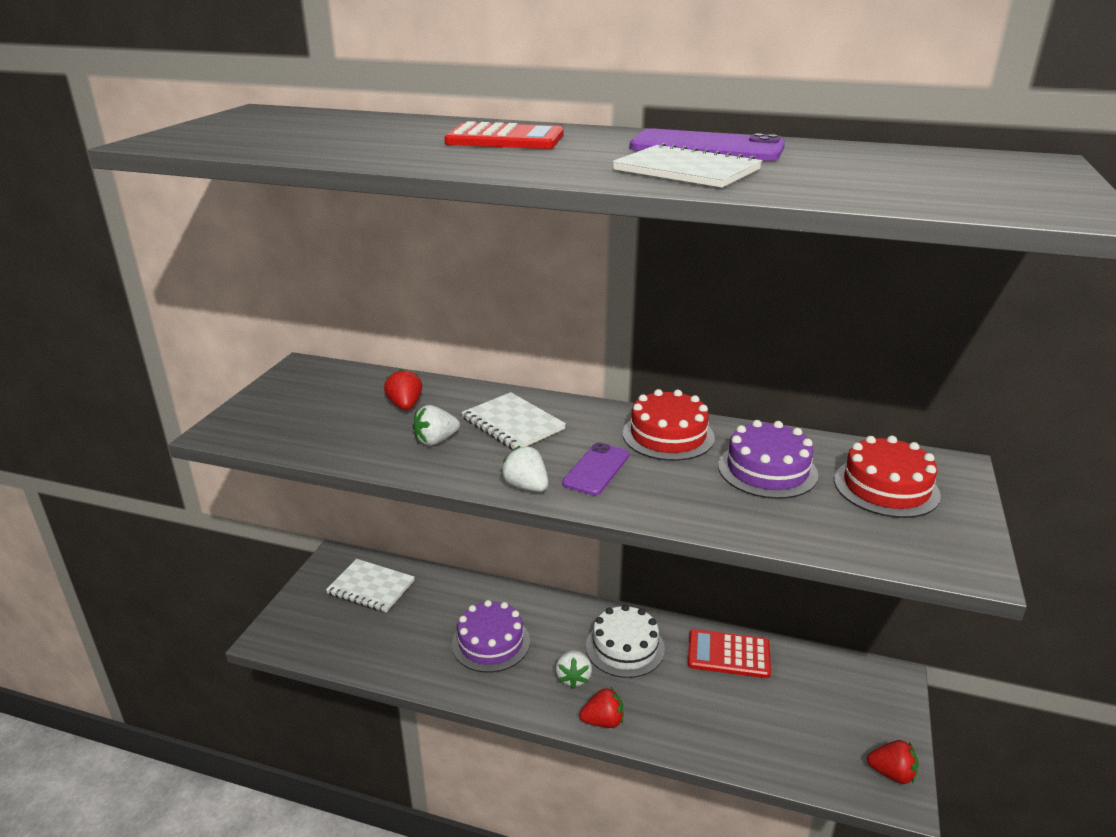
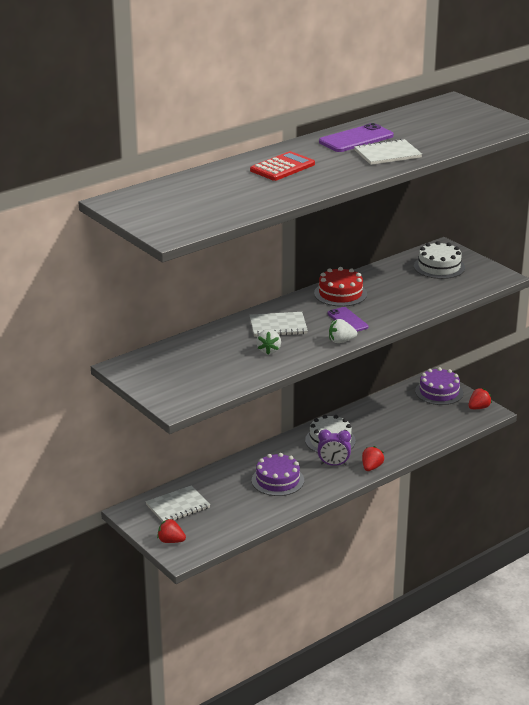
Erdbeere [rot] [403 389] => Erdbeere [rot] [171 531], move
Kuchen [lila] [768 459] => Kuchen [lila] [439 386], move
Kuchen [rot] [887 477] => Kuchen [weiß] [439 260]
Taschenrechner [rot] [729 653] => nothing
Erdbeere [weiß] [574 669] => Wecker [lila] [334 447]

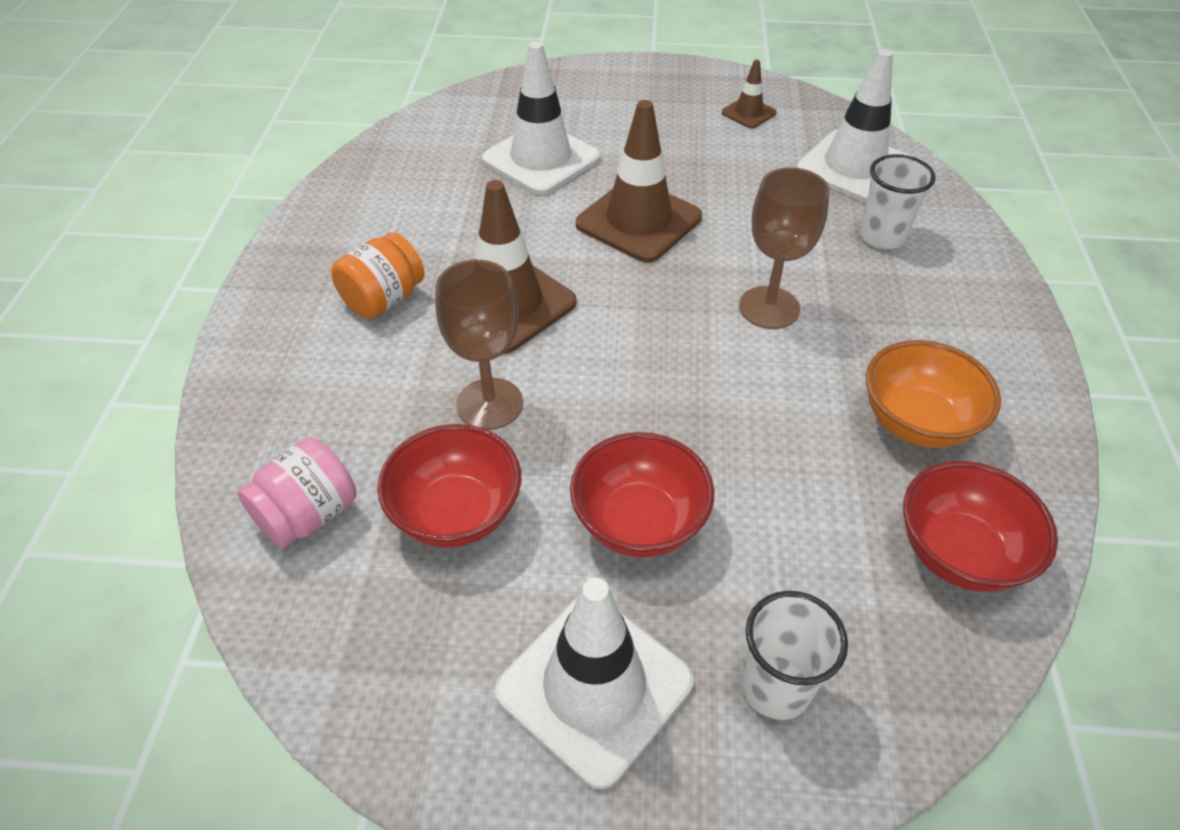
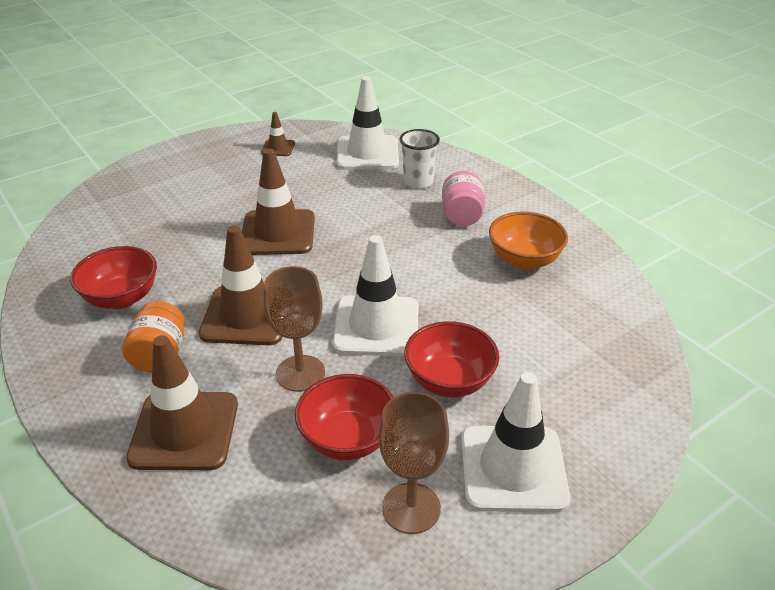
Leitkegel [weiß] [541 118] => Leitkegel [weiß] [375 295], move
Kelch [braun] [784 248] => Kelch [braun] [414 463], move
Einmachglas [rosa] [297 492] => Einmachglas [rosa] [463 198], move
Schüssel [rot] [980 526] => Schüssel [rot] [113 277], move
Becher [weiß] [794 655] => nothing
nothing => Leitkegel [braun] [182 402]

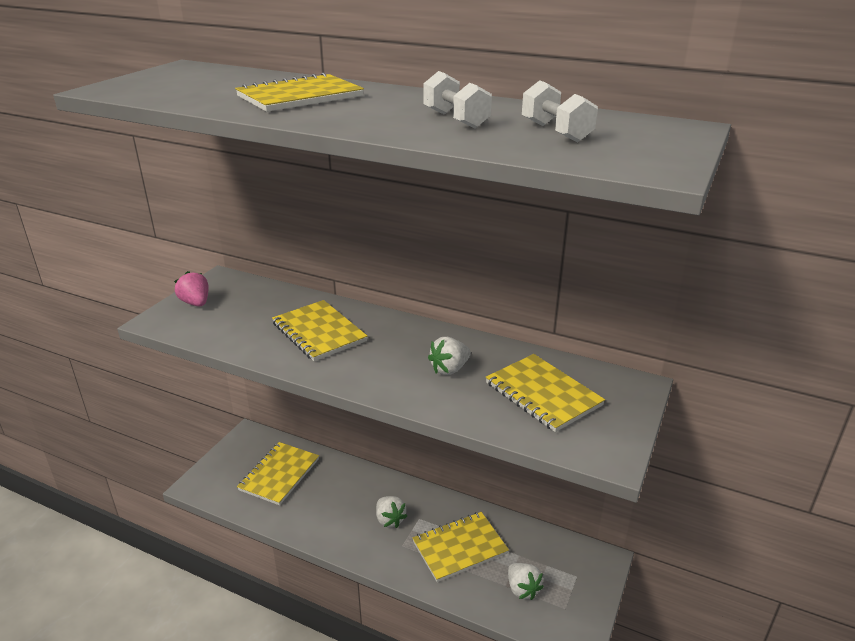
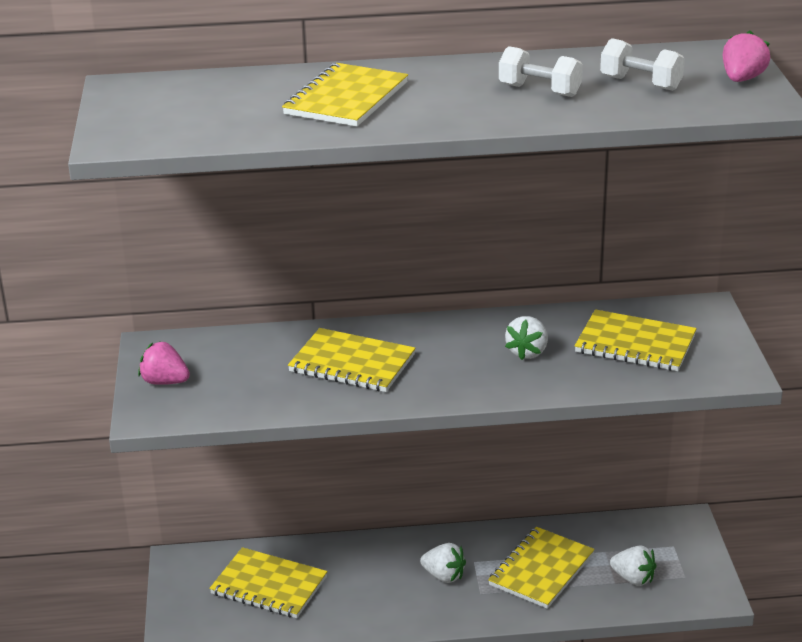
Notizbuch [gelb] [278 473] => Notizbuch [gelb] [268 582], 60 degrees counterclockwise
nothing => Erdbeere [rosa] [746 56]

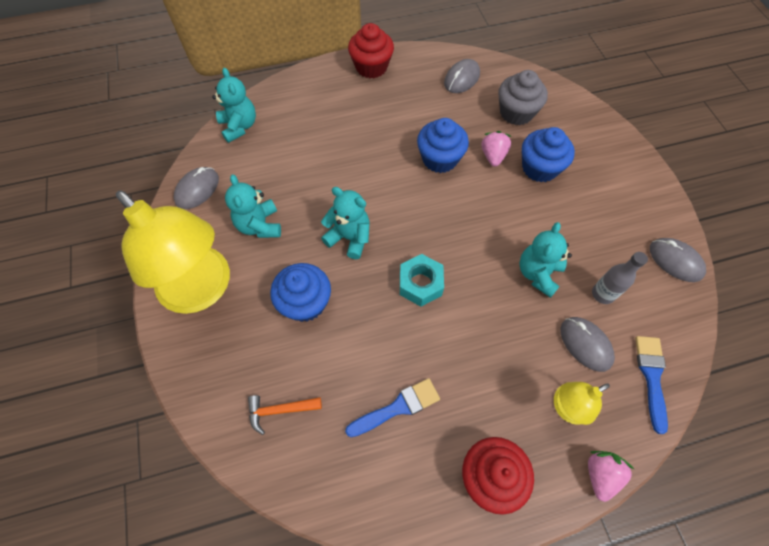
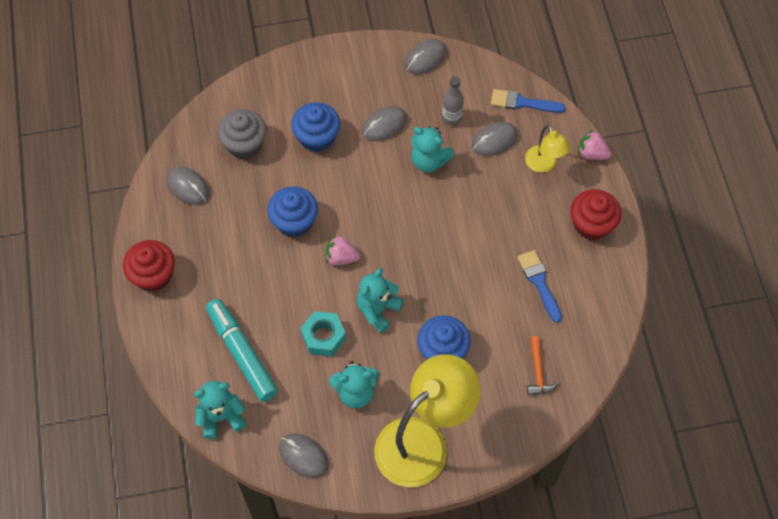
Erdbeere [rosa] [496 148] => Erdbeere [rosa] [343 249], move
Sechskantmutter [türkis] [422 280] => Sechskantmutter [türkis] [323 334], move
nothing => Computermaus [grau] [384 123]
nothing => Filzstift [türkis] [242 350]

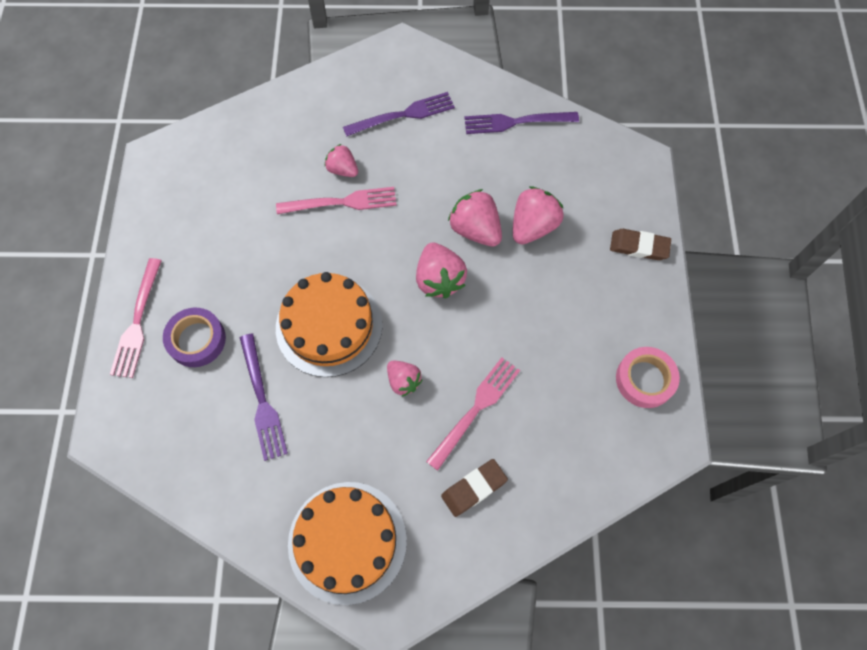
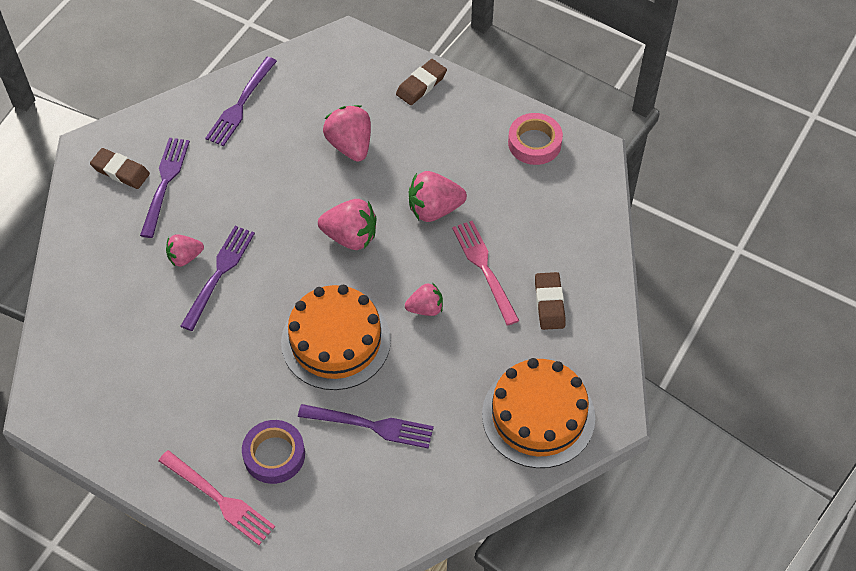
Gabel [rosa] [336 200] => Gabel [lila] [218 278]
Erdbeere [rosa] [475 218] => Erdbeere [rosa] [438 196], move
nothing => Radiergummi [braun] [120 168]

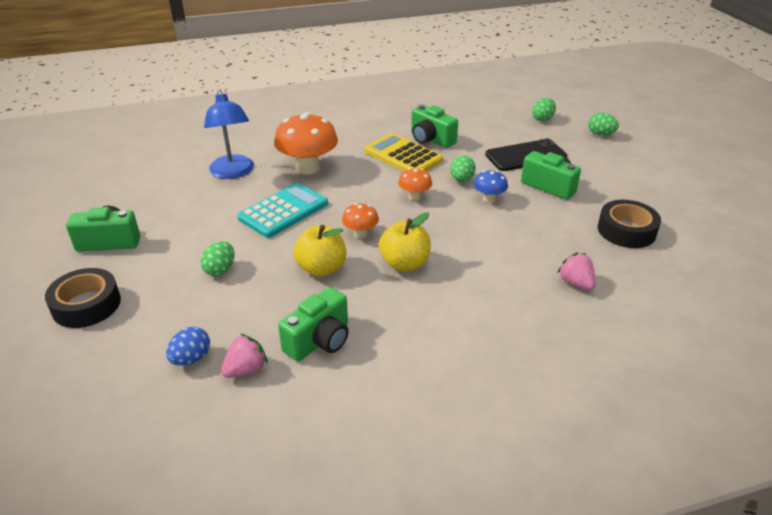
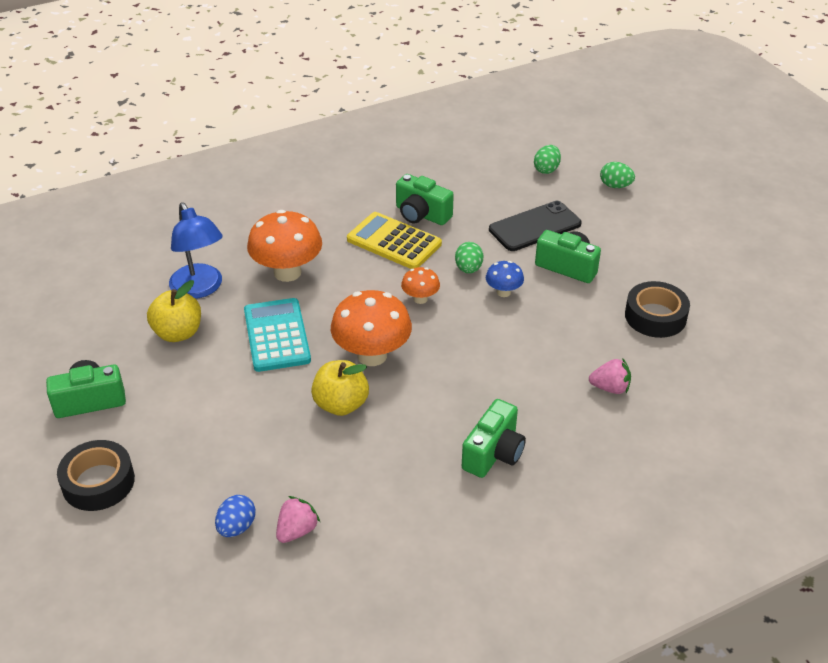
Taschenrechner [türkis] [283 210] => Taschenrechner [türkis] [277 335], 45 degrees counterclockwise
Pilz [orange] [360 220] => Pilz [orange] [371 328], x1.96
Apfel [gelb] [405 242] => Apfel [gelb] [174 311], move
Ei [grün] [217 259] => nothing
Erdbeere [rosa] [576 271] => Erdbeere [rosa] [610 376], 135 degrees clockwise
Kamera [grün] [313 324] => Kamera [grün] [494 438], move

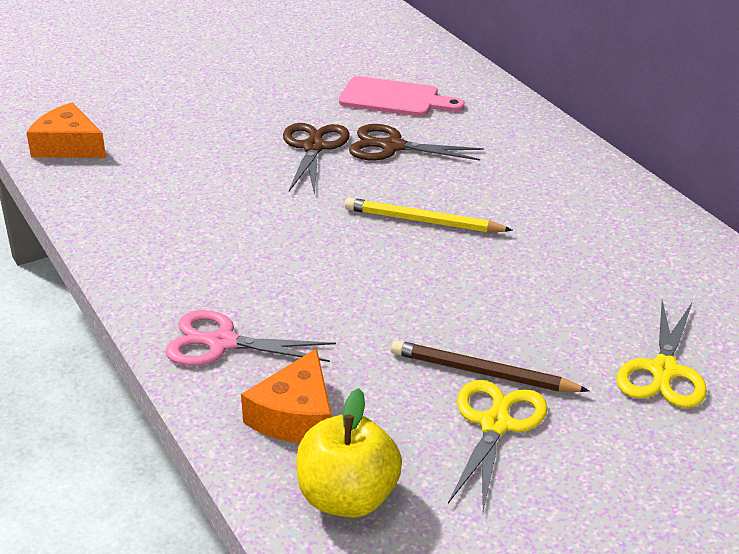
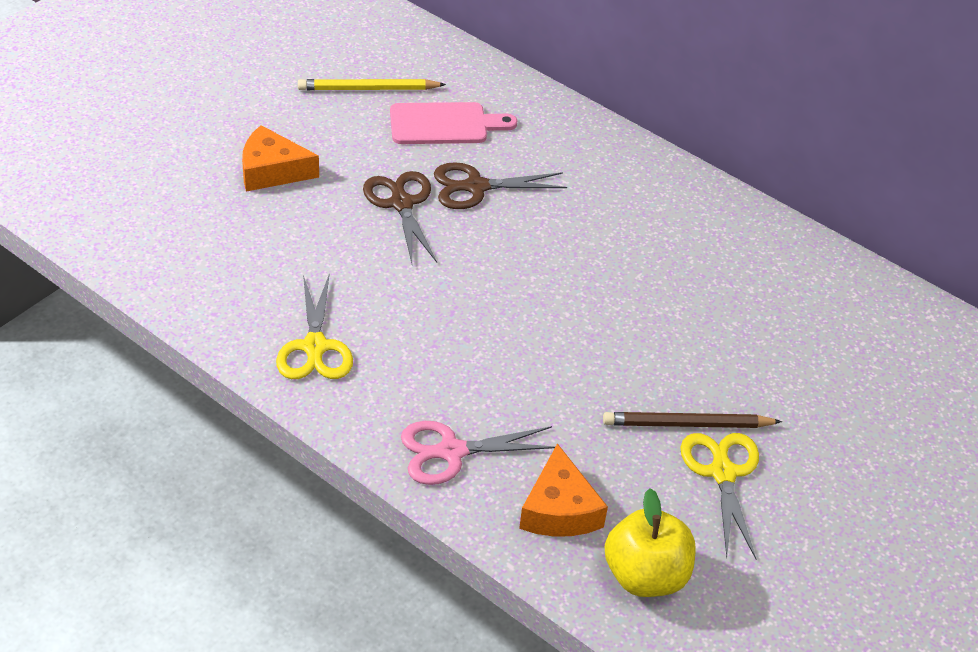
Käse [orange] [66 130] => Käse [orange] [280 158], move
Bleistift [gelb] [429 215] => Bleistift [gelb] [372 84], move
Schere [gelb] [661 354] => Schere [gelb] [314 326], move

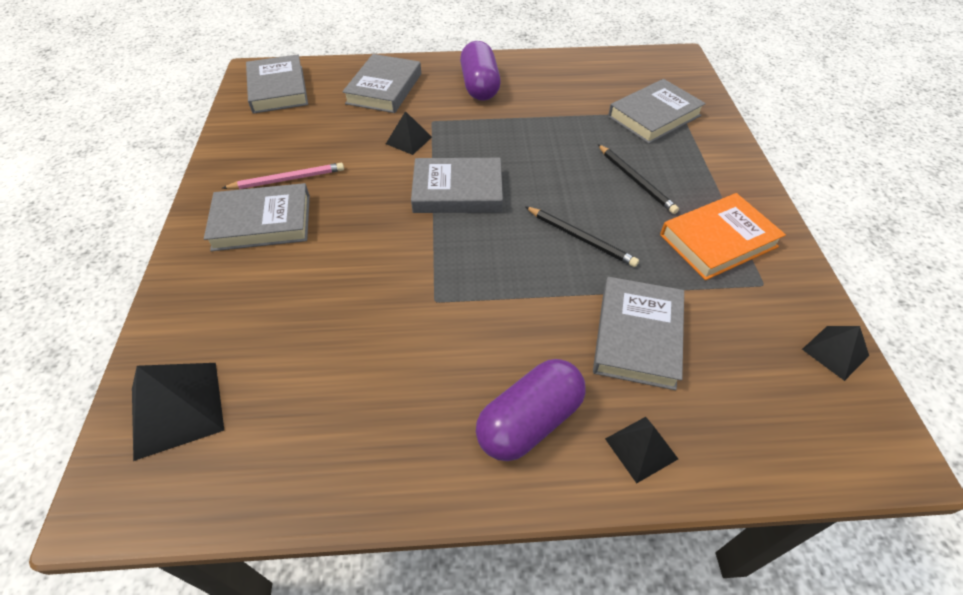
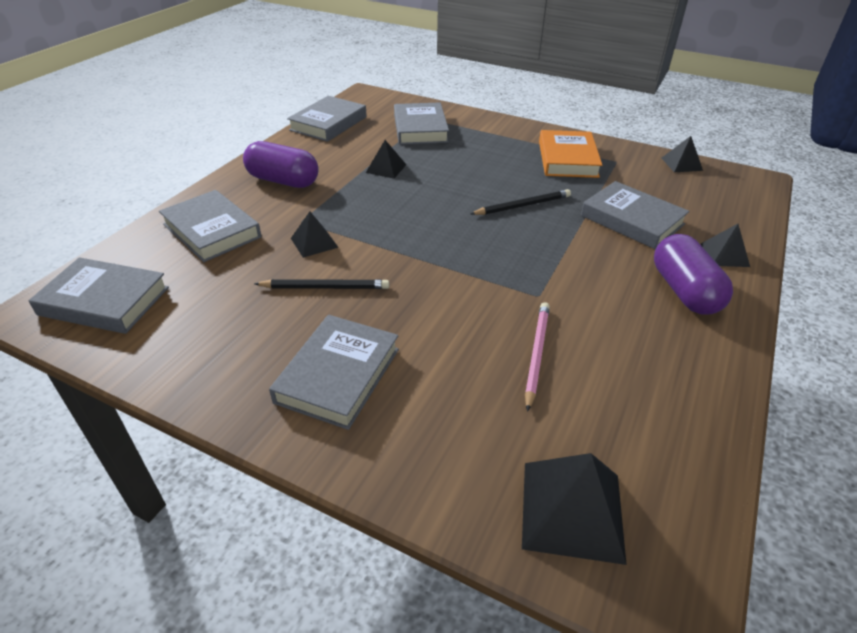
Bleistift [schwarz] [638 179] => Bleistift [schwarz] [321 284], move
Buch [grau] [457 185] => Buch [grau] [327 119], move
Bleistift [rosa] [283 176] => Bleistift [rosa] [537 357], move
nothing => Pyramide [schwarz] [386 159]

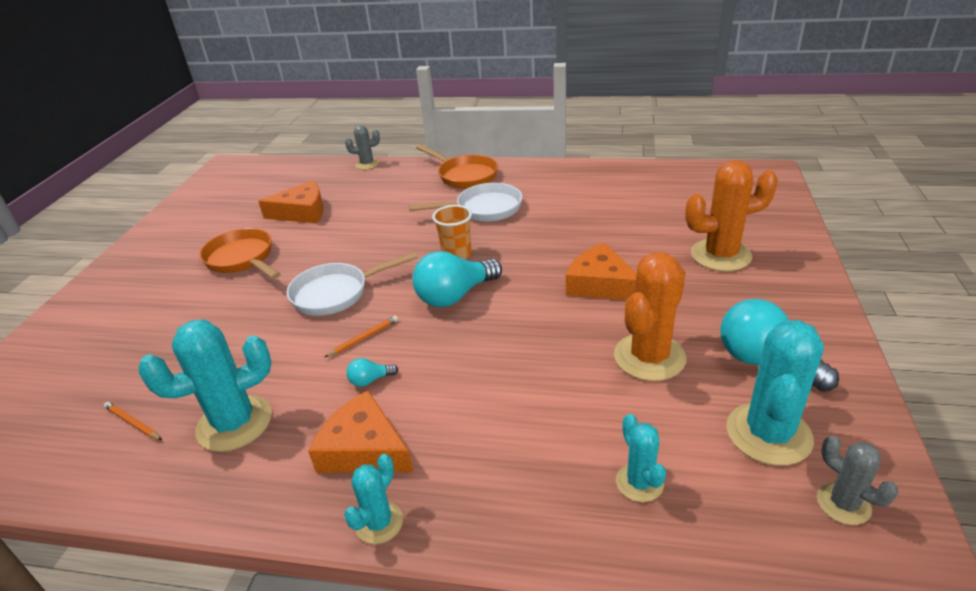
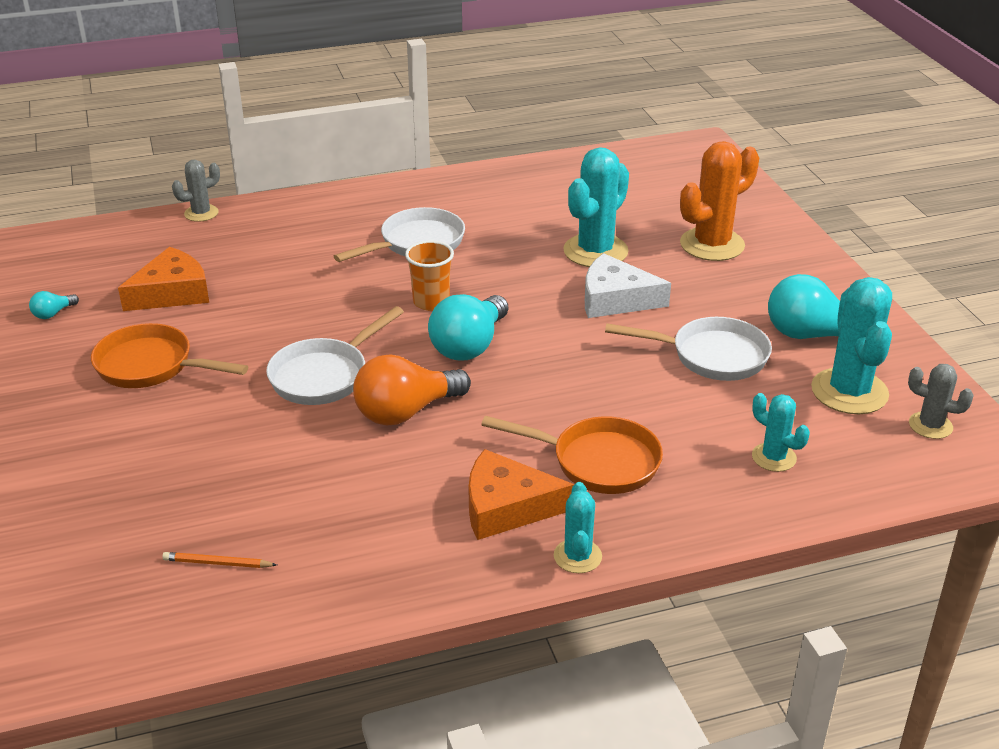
Pfanne [orange] [457 166] => Pfanne [orange] [572 455], move
Käse [orange] [601 271] => Käse [weiß] [628 285]
Kaktus [orange] [650 316] => Pfanne [weiß] [688 349]
Bleistift [orange] [361 336] => Glühbirne [orange] [412 390]
Kaktus [türkis] [205 385] => Kaktus [türkis] [596 207], move
Glühbirne [türkis] [373 372] => Glühbirne [türkis] [54 305], move

